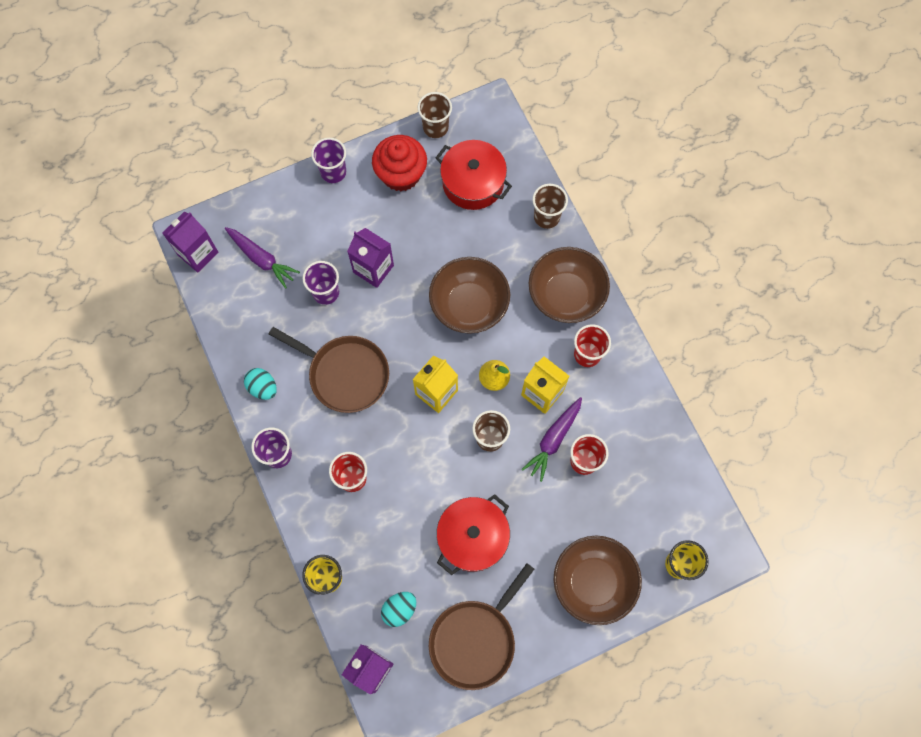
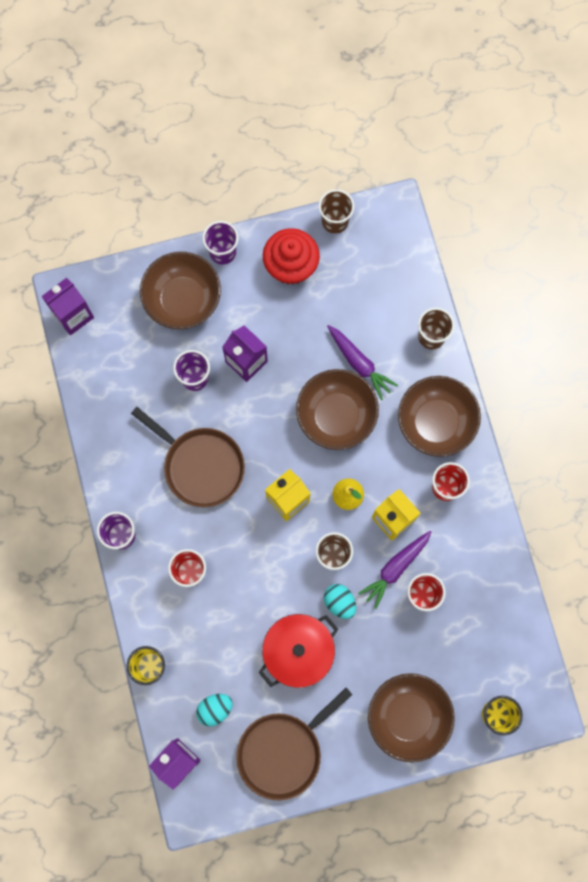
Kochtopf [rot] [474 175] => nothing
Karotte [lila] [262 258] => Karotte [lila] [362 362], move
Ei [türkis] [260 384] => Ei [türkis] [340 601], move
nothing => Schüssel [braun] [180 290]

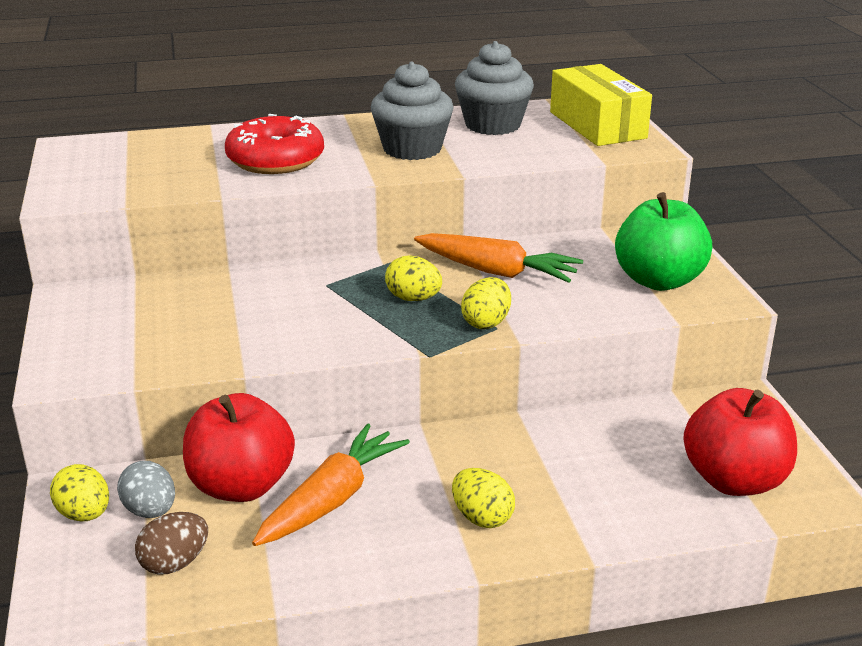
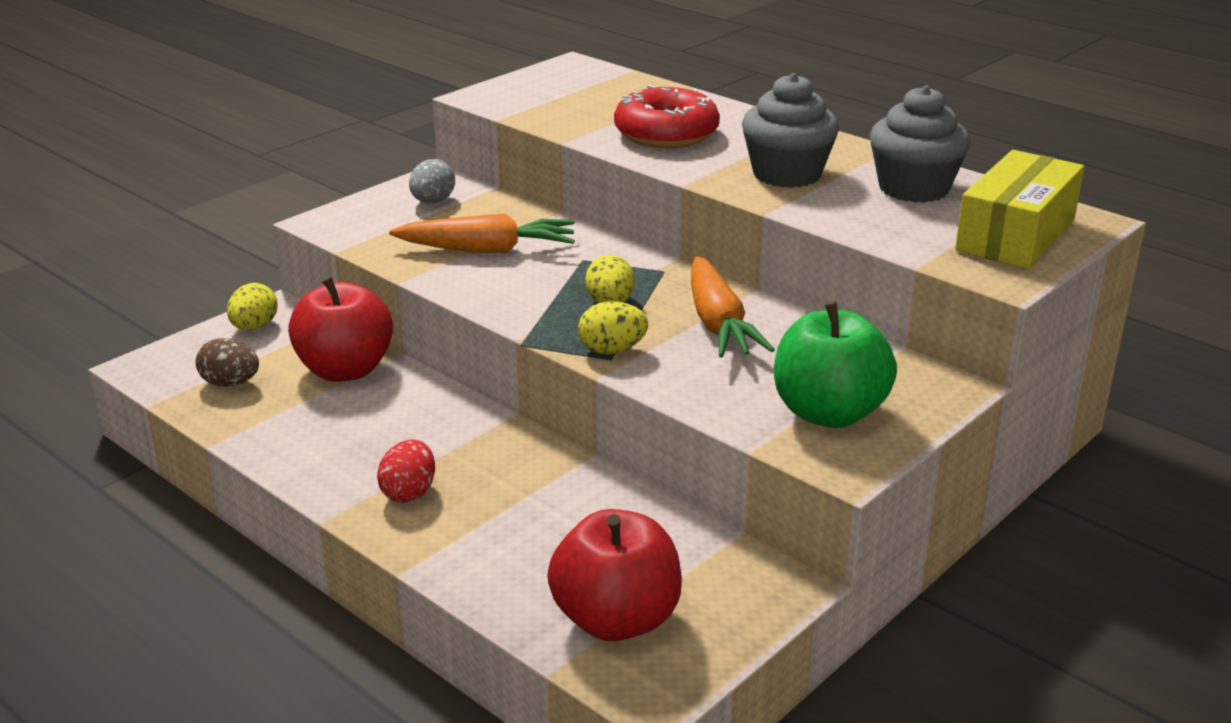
Karotte [orange] [331 484] => Karotte [orange] [482 233], move
Ei [grau] [146 489] => Ei [grau] [432 181], move
Ei [gelb] [483 498] => Ei [rot] [406 471]

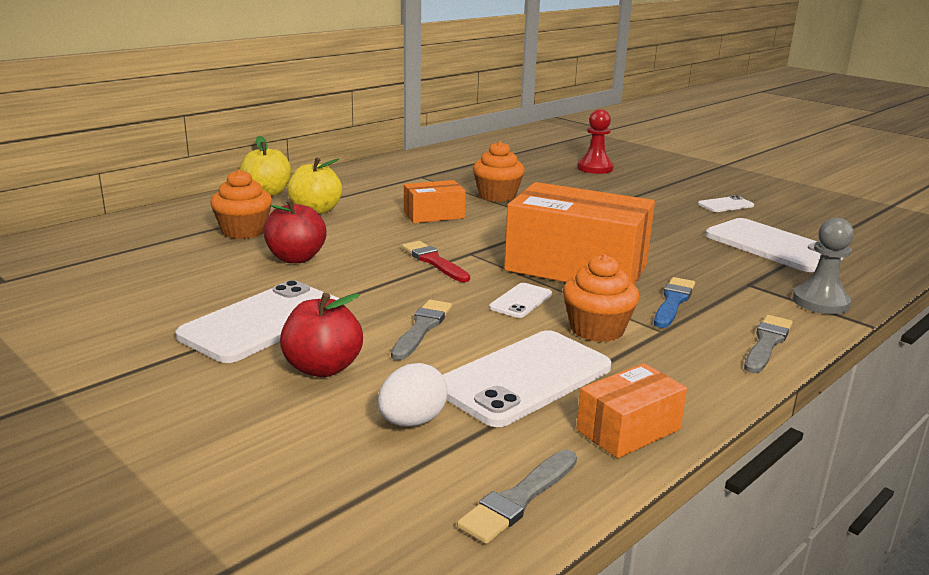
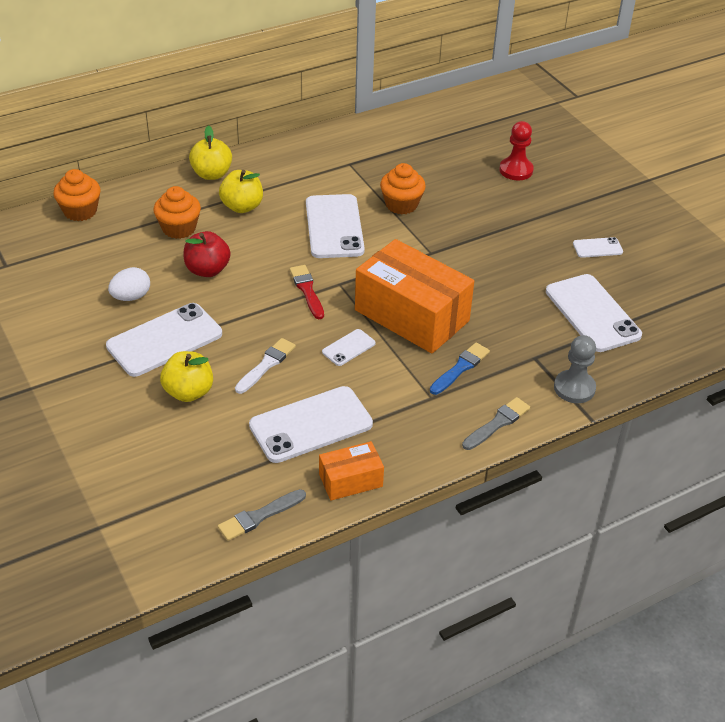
Schachtel [orange] [435 201] => Handy [weiß] [335 226]
Muffin [orange] [601 298] => Muffin [orange] [77 195], move
Apfel [rot] [321 335] => Apfel [gelb] [186 376]
Pinsel [grau] [421 330] => Pinsel [weiß] [265 366]
Ei [weiß] [413 395] => Ei [weiß] [129 284], move

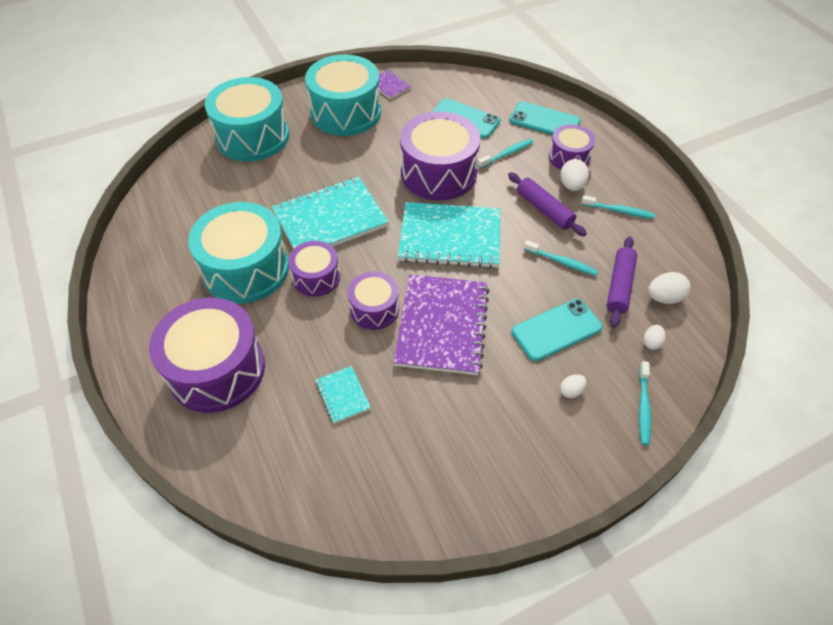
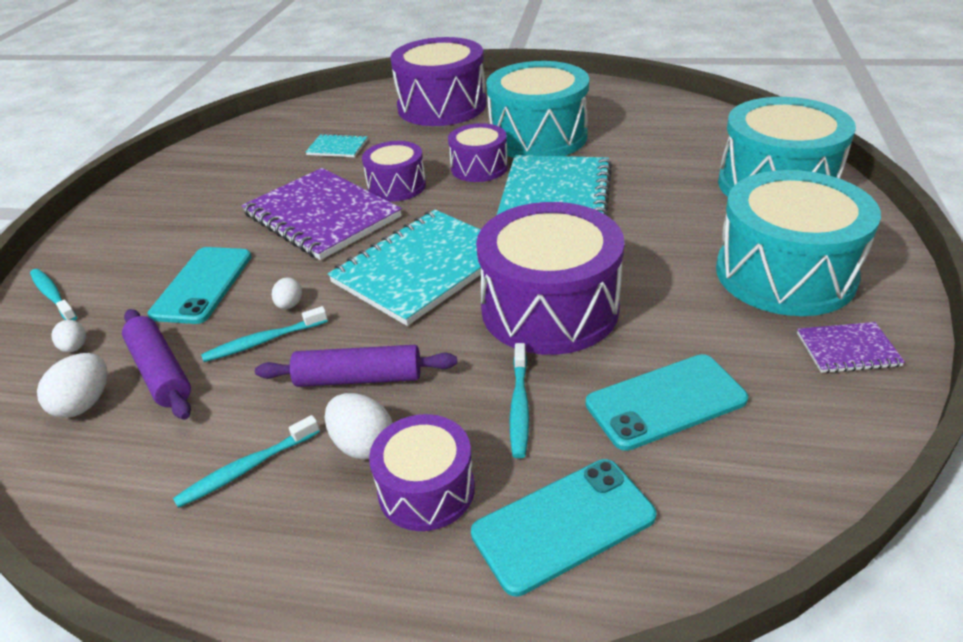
Ei [weiß] [573 386] => Ei [weiß] [287 293], move

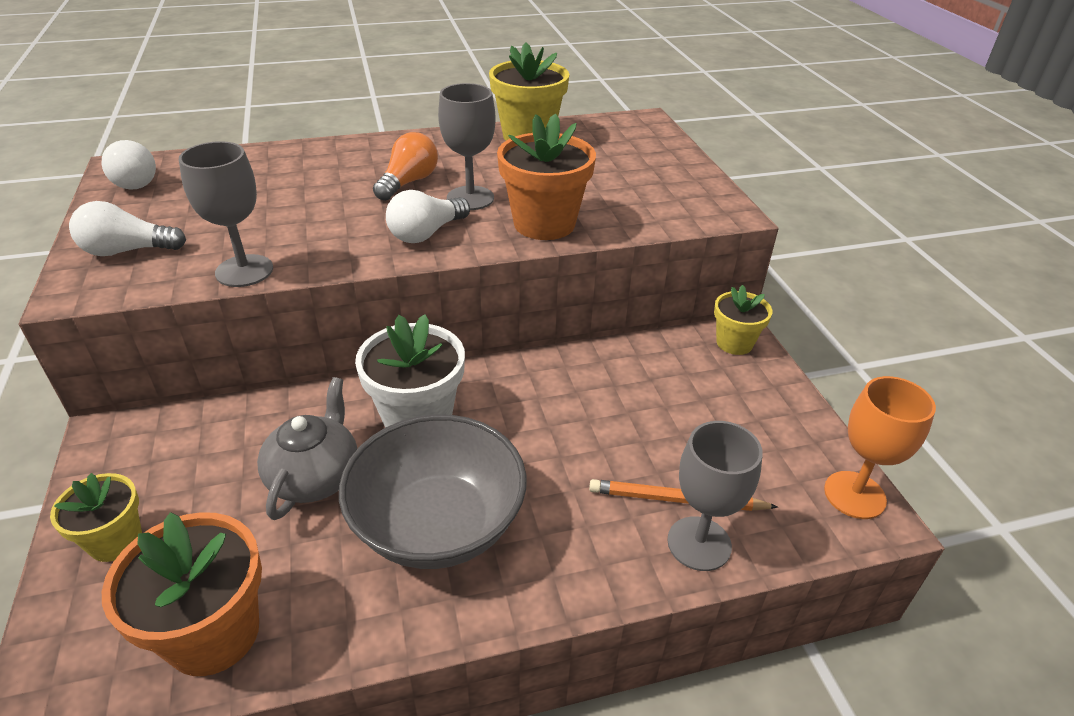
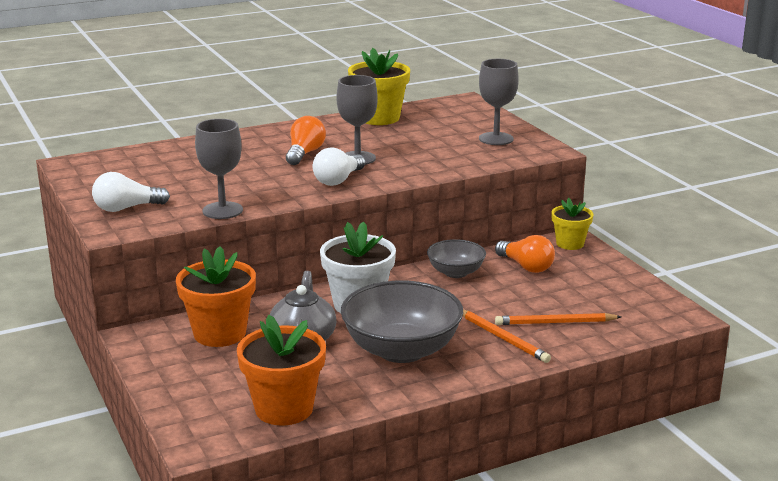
Blumentopf [orange] [546 176] => Blumentopf [orange] [216 296], move
Glühbirne [weiß] [129 165] => nothing
Kelch [orange] [880 447] => nothing
Kelch [grau] [715 496] => Kelch [grau] [499 102], move
Blumentopf [gelb] [96 517] => nothing
nothing => Glühbirne [orange] [525 254]
nothing => Schüssel [grau] [456 258]
nothing => Bleistift [orange] [507 336]

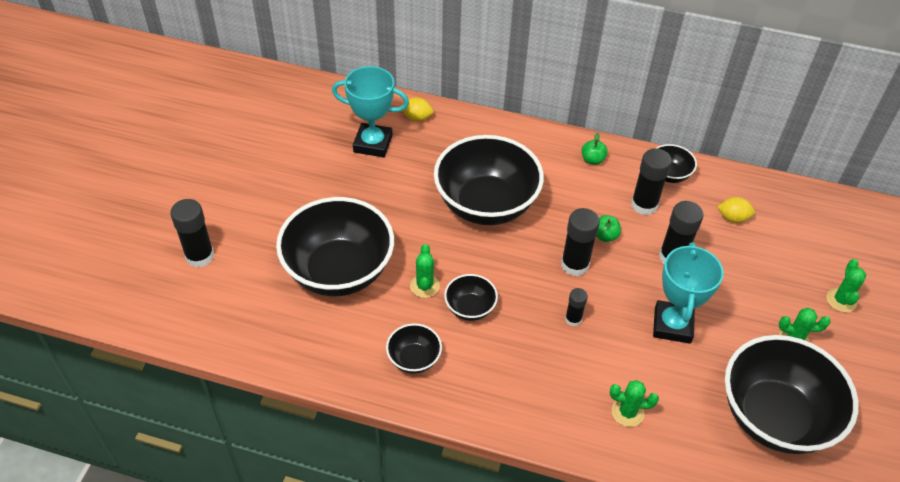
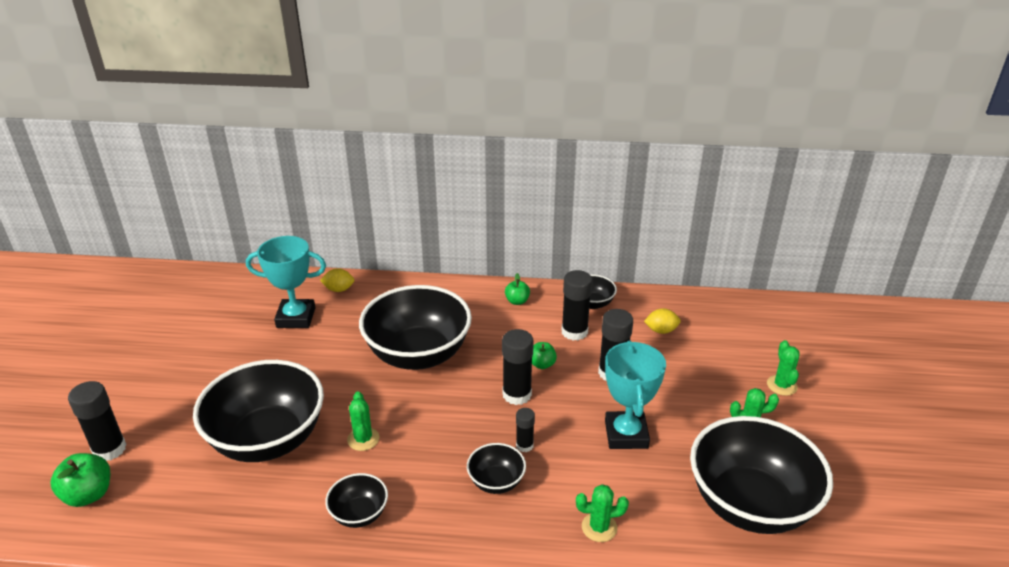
Schüssel [schwarz] [471 297] => Schüssel [schwarz] [496 468], move
nothing => Apfel [grün] [80 480]

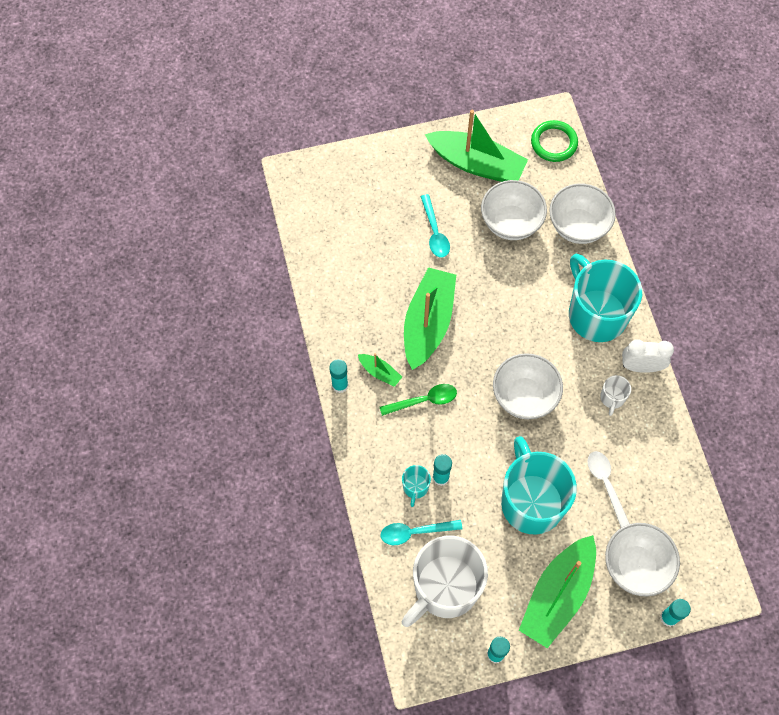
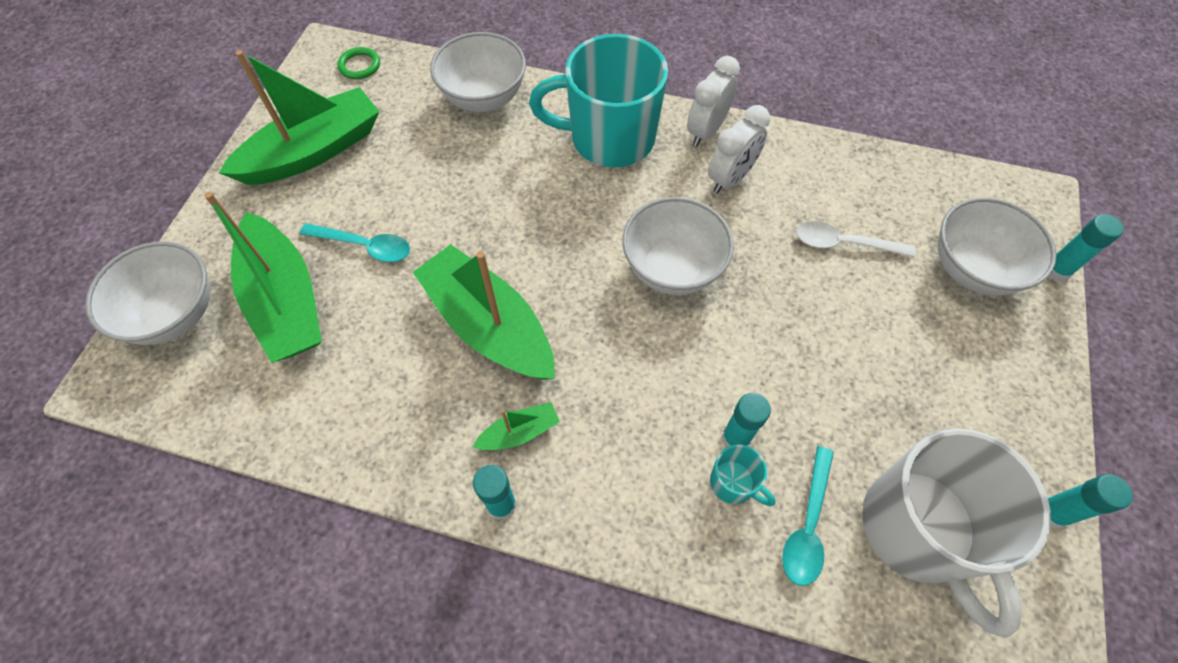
Ring [grün] [554 141] => Ring [grün] [358 63], x0.64
Schüssel [weiß] [514 210] => Schüssel [weiß] [147 293], move
Tasse [weiß] [615 395] => Wecker [weiß] [739 149]
Löffel [grün] [418 400] => nothing
Tasse [türkis] [539 485] => nothing
Boot [grün] [557 591] => Boot [grün] [263 277], move

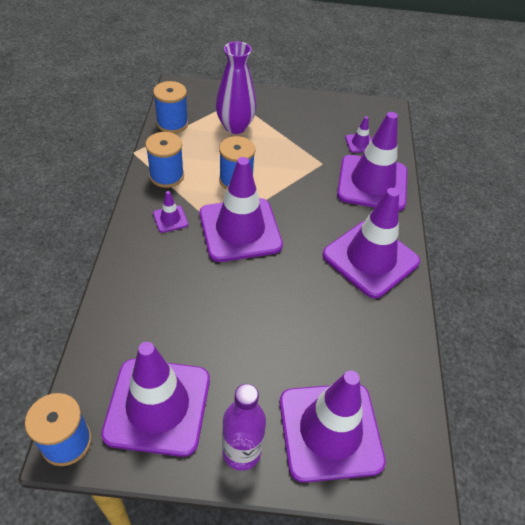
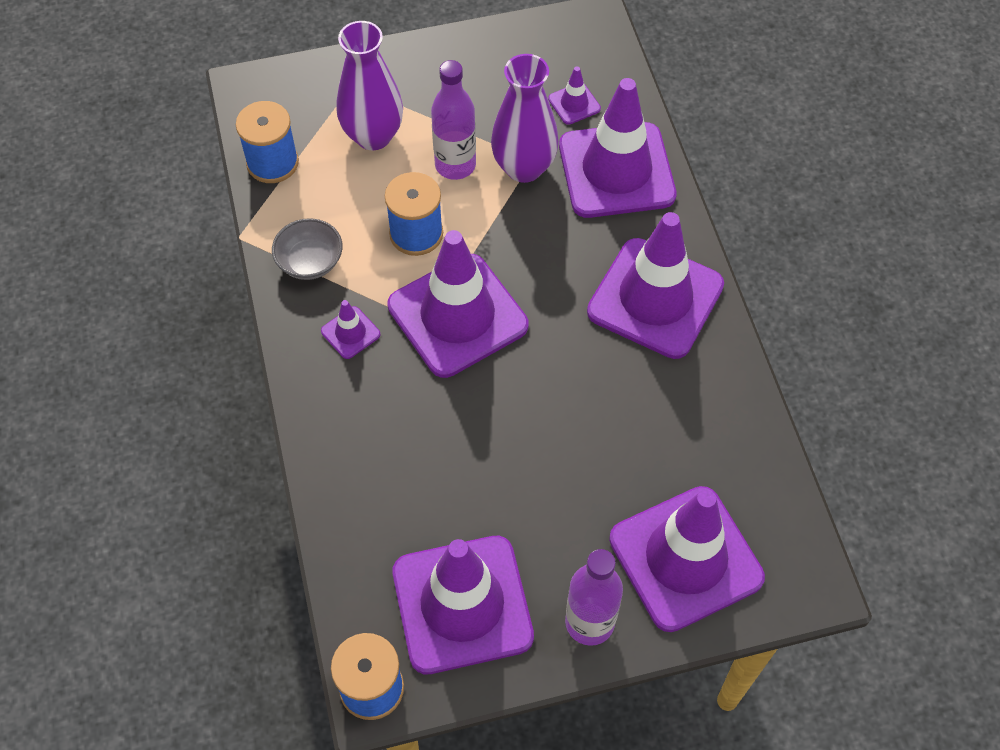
Garnrolle [blau] [164 160] => Schüssel [grau] [307 249]
nothing => Vase [lila] [525 118]
nothing => Flasche [lila] [453 120]

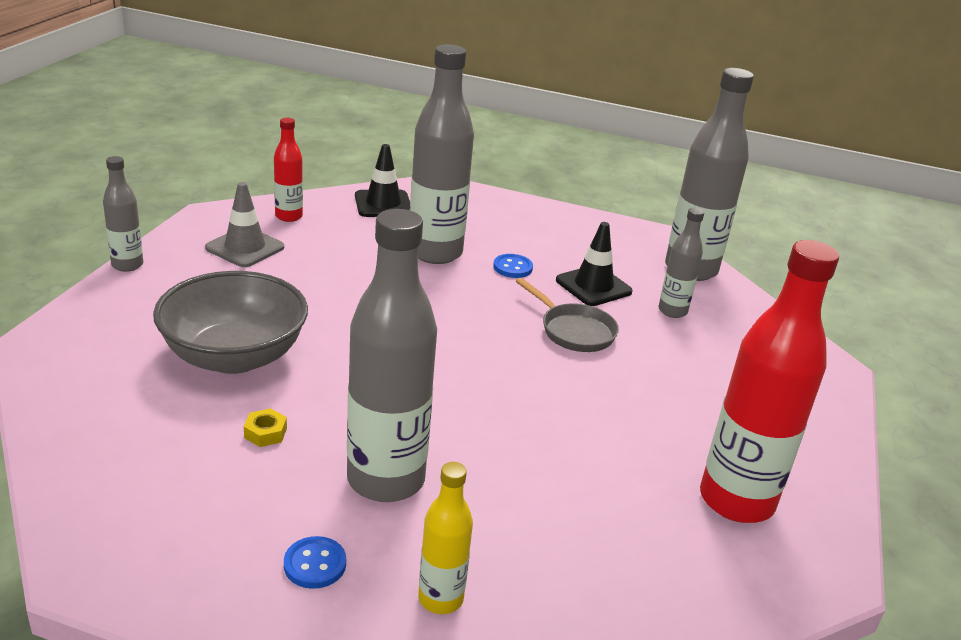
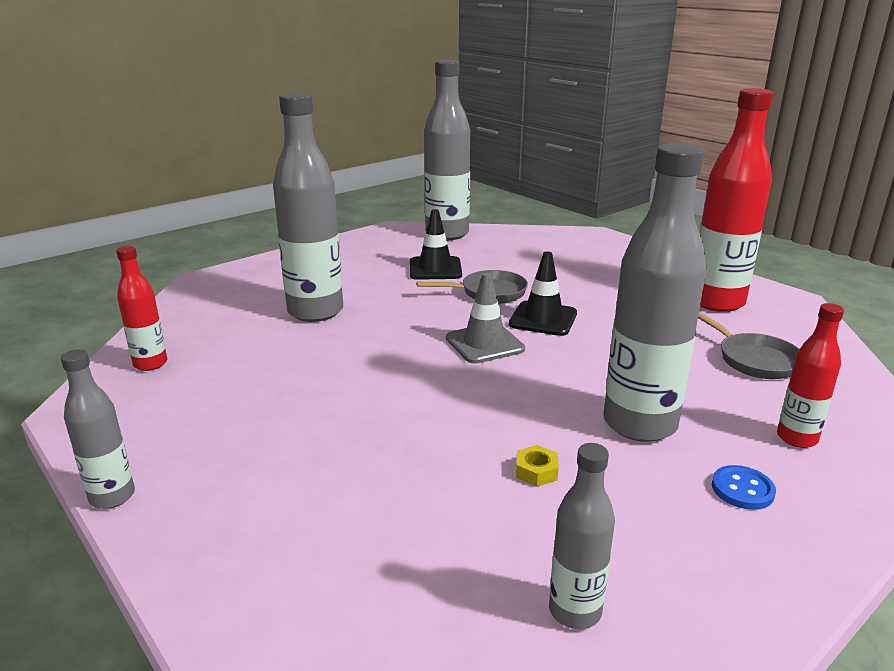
Leitkegel [schwarz] [382 180] => Leitkegel [schwarz] [543 293], move
Leitkegel [grau] [244 224] => Leitkegel [grau] [485 318], move
Flasche [grau] [681 263] => Flasche [grau] [582 536], move
Knopf [blau] [513 266] => nothing
Schüssel [grau] [230 322] => nothing
Flasche [gelb] [445 538] => Flasche [rot] [810 375]
nothing => Pfanne [grau] [748 345]

